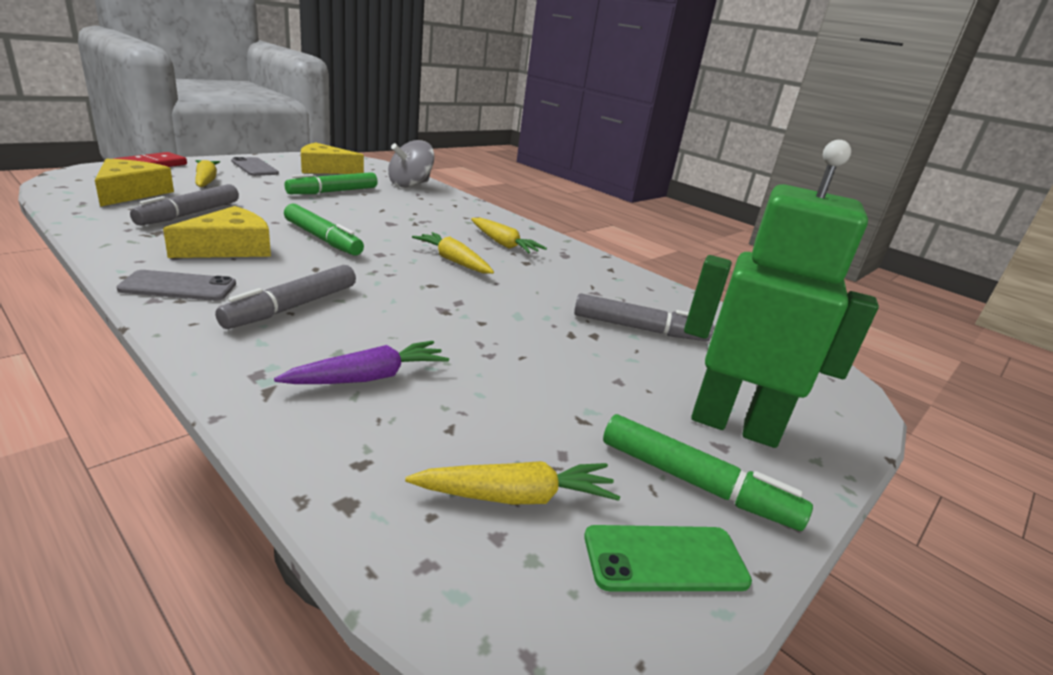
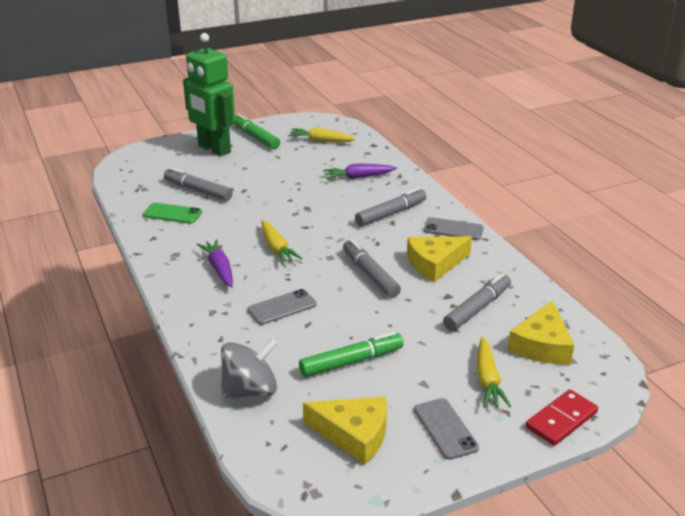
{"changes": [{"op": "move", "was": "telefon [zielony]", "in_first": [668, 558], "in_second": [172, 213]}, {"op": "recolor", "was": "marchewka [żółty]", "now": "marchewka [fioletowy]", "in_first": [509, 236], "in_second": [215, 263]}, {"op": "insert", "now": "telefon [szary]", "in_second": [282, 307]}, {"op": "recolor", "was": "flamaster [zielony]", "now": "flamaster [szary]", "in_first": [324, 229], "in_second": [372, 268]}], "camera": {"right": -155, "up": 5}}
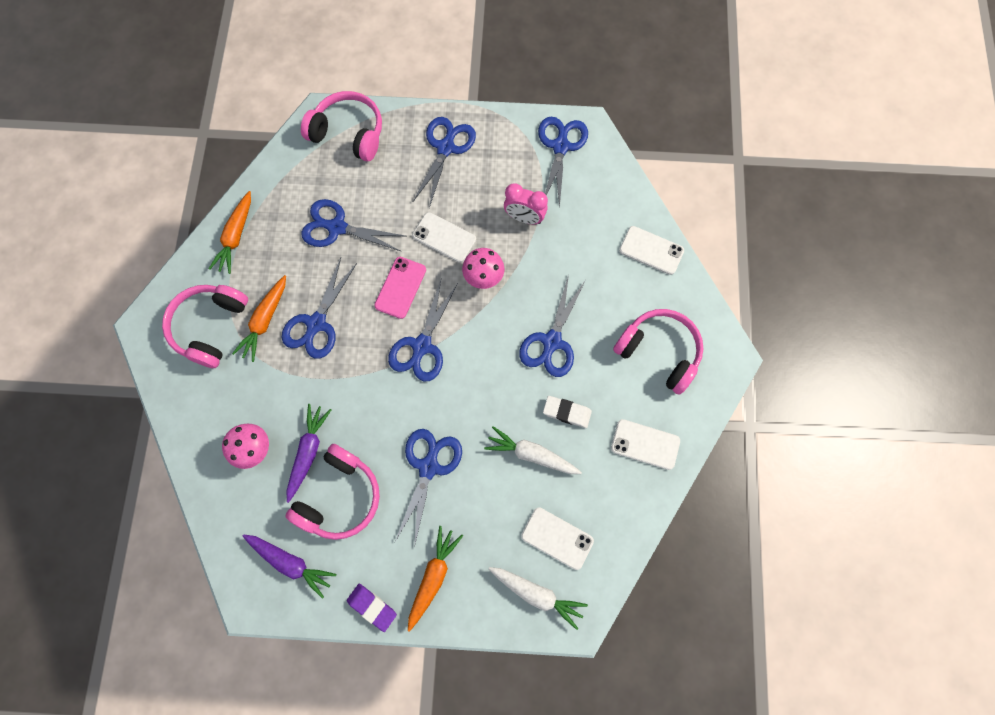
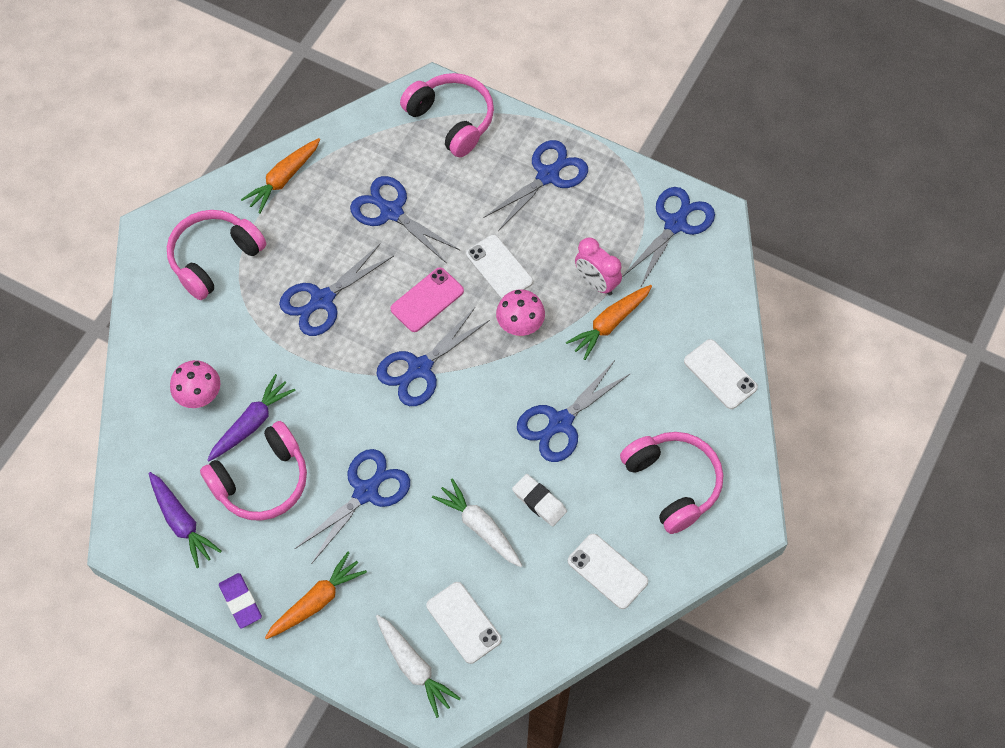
{"changes": [{"op": "move", "was": "marchewka [pomarańczowy]", "in_first": [259, 318], "in_second": [609, 322]}], "camera": {"right": 25, "up": -10}}
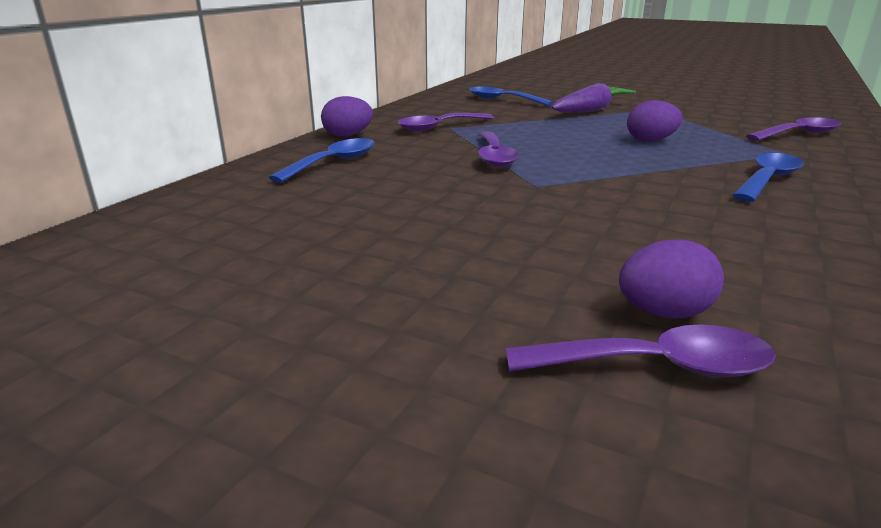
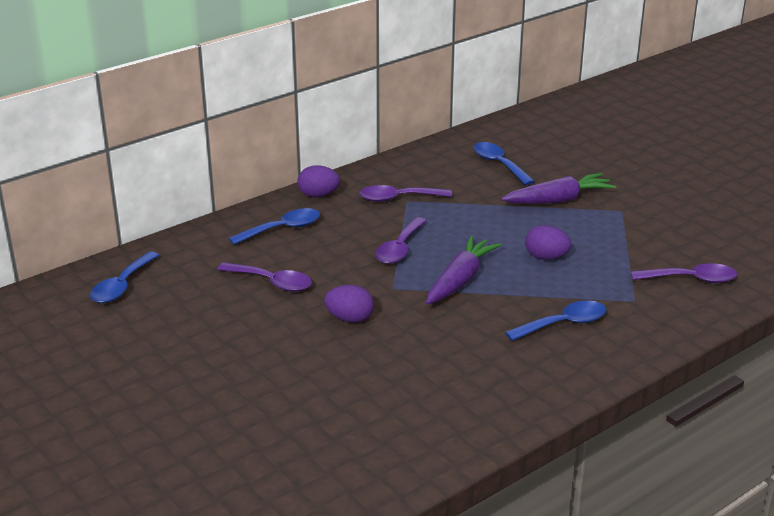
{"changes": [{"op": "insert", "now": "łyżka [niebieski]", "in_second": [125, 277]}, {"op": "move", "was": "łyżka [fioletowy]", "in_first": [641, 350], "in_second": [264, 277]}, {"op": "move", "was": "jajko [fioletowy]", "in_first": [671, 279], "in_second": [349, 304]}, {"op": "insert", "now": "marchewka [fioletowy]", "in_second": [463, 270]}], "camera": {"right": 25, "up": 5}}
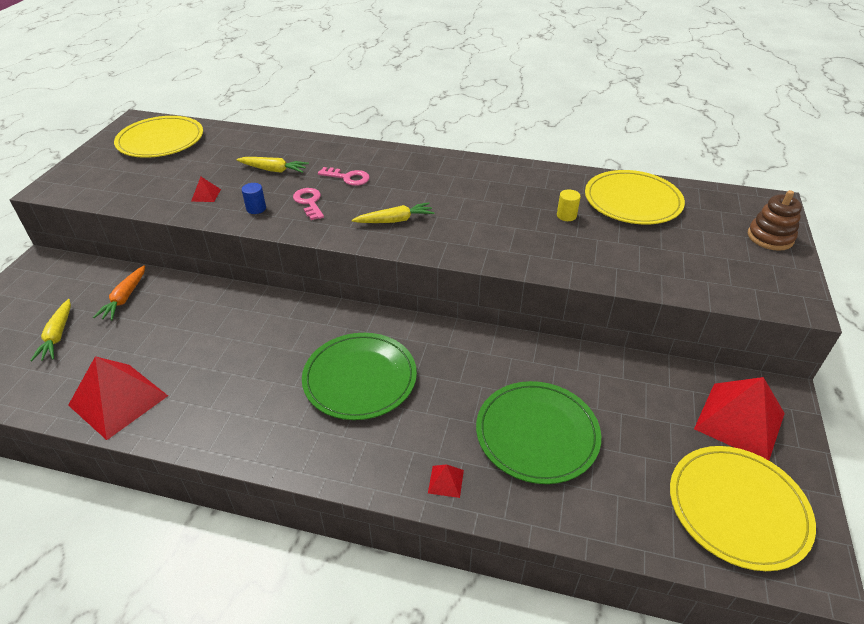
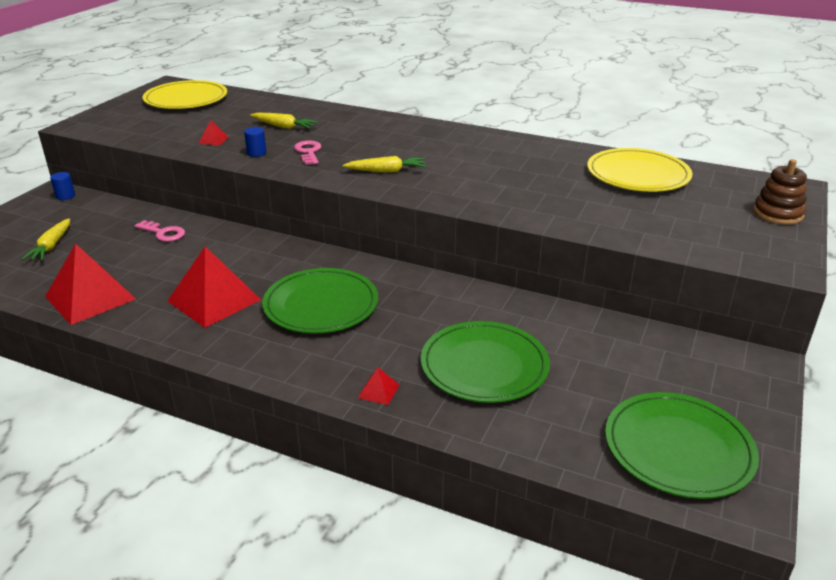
{"changes": [{"op": "insert", "now": "walec [niebieski]", "in_second": [62, 186]}, {"op": "move", "was": "klucz [różowy]", "in_first": [344, 176], "in_second": [160, 231]}, {"op": "move", "was": "piramida [czerwony]", "in_first": [739, 418], "in_second": [214, 287]}, {"op": "recolor", "was": "talerz [żółty]", "now": "talerz [zielony]", "in_first": [743, 508], "in_second": [682, 445]}, {"op": "delete", "was": "marchewka [pomarańczowy]", "in_first": [119, 292]}, {"op": "delete", "was": "walec [żółty]", "in_first": [569, 205]}], "camera": {"right": 10, "up": -10}}
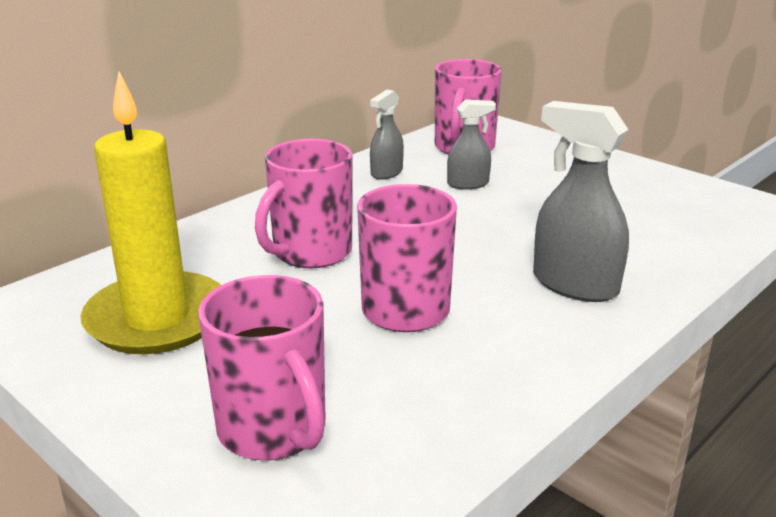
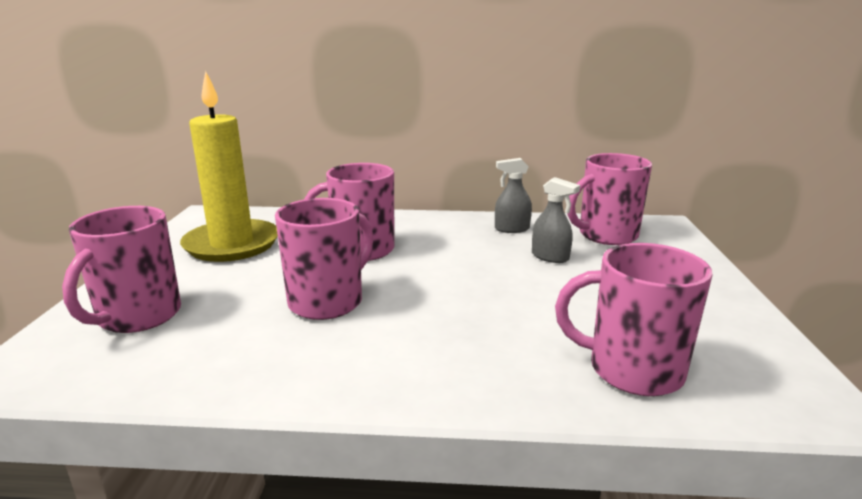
{"changes": [{"op": "insert", "now": "kubek [różowy]", "in_second": [634, 319]}, {"op": "delete", "was": "spryskiwacz [szary]", "in_first": [581, 201]}], "camera": {"right": 50, "up": -5}}
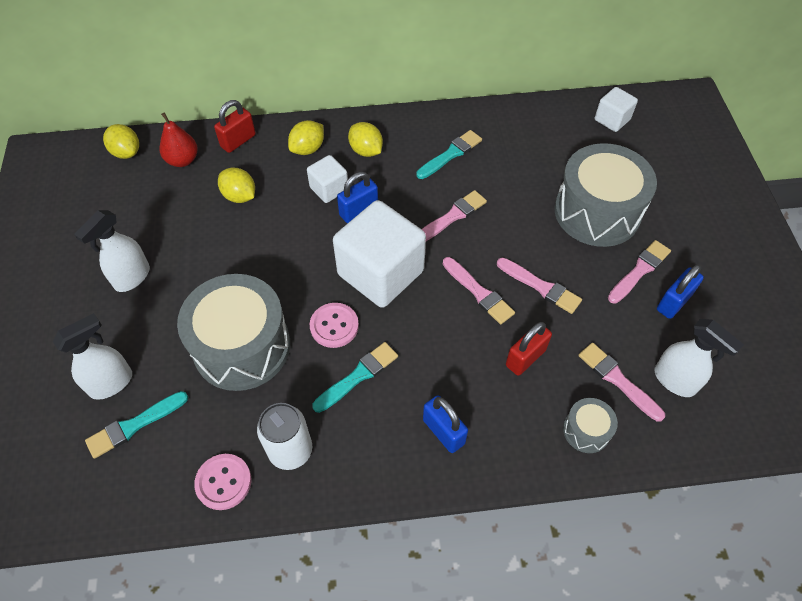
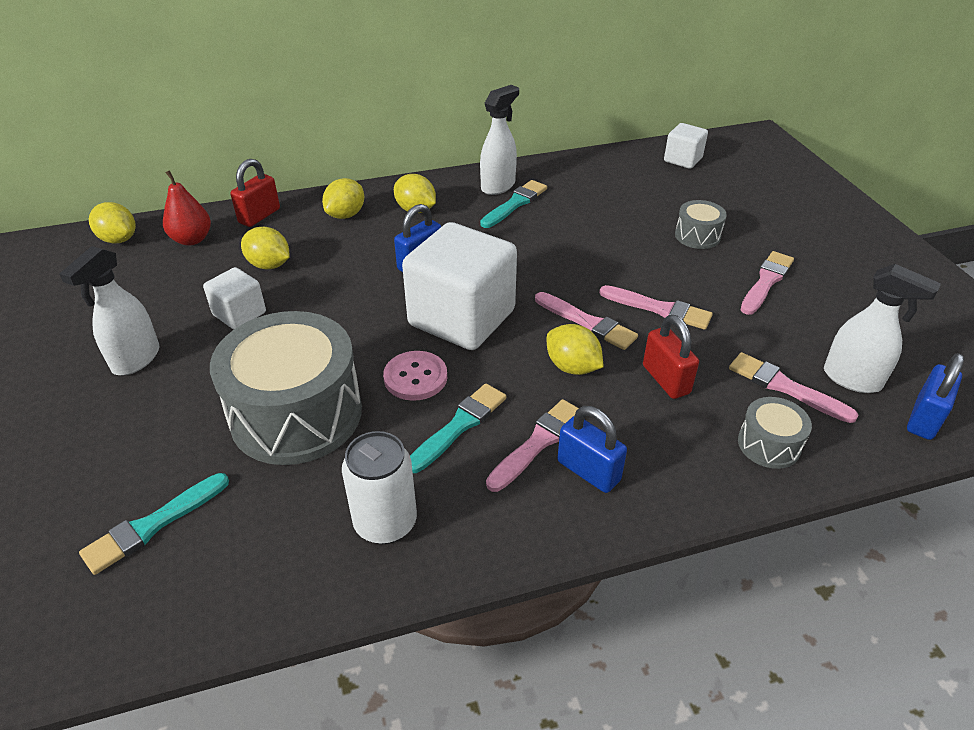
{"changes": [{"op": "move", "was": "sześcian [biały]", "in_first": [327, 179], "in_second": [234, 298]}, {"op": "move", "was": "spryskiwacz [biały]", "in_first": [92, 356], "in_second": [499, 140]}, {"op": "move", "was": "pędzel [różowy]", "in_first": [454, 215], "in_second": [532, 445]}, {"op": "insert", "now": "cytryna [żółty]", "in_second": [575, 349]}, {"op": "rotate", "was": "kłódka [czerwony]", "in_first": [529, 349], "in_second": [671, 357], "clockwise": -60}, {"op": "resize", "was": "bęben [szary]", "in_first": [605, 195], "in_second": [701, 224], "ratio": 0.45}, {"op": "move", "was": "kłódka [niebieski]", "in_first": [680, 292], "in_second": [935, 396]}, {"op": "delete", "was": "guzik [różowy]", "in_first": [222, 482]}], "camera": {"right": -10, "up": -15}}
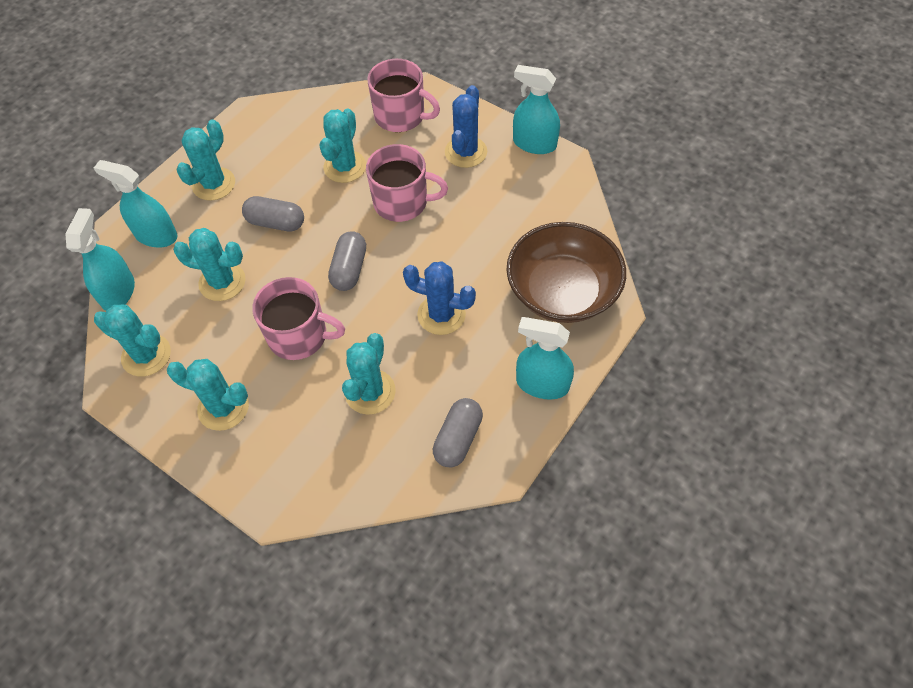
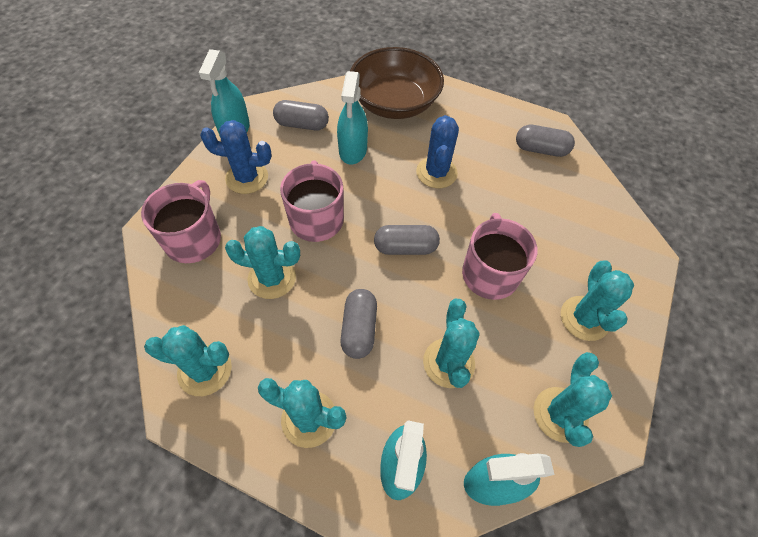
{"changes": [{"op": "move", "was": "kaktus [turkusowy]", "in_first": [369, 374], "in_second": [188, 360]}, {"op": "insert", "now": "kapsułka [szary]", "in_second": [301, 115]}, {"op": "move", "was": "spryskiwacz [turkusowy]", "in_first": [545, 358], "in_second": [352, 118]}], "camera": {"right": -105, "up": 0}}
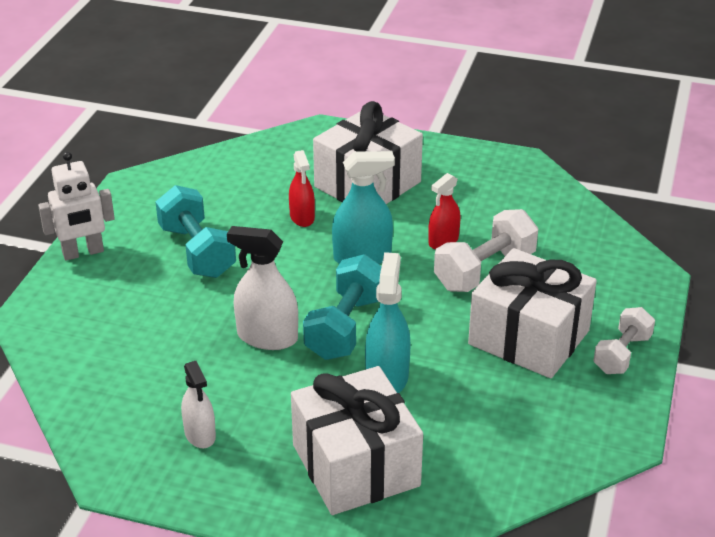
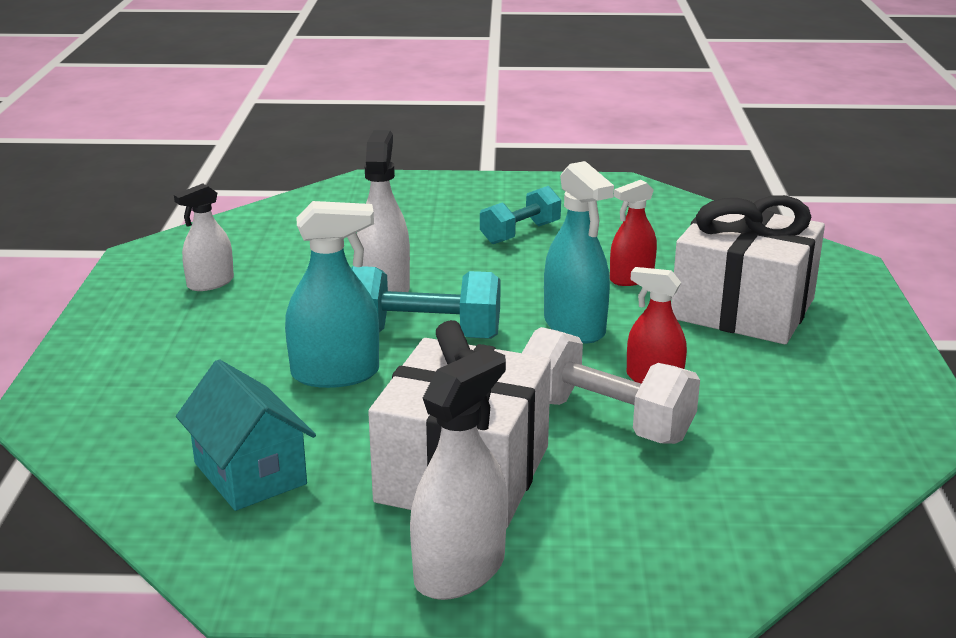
{"changes": [{"op": "insert", "now": "domek [turkusowy]", "in_second": [246, 435]}, {"op": "replace", "was": "hantel [biały]", "now": "spryskiwacz [biały]", "in_first": [624, 340], "in_second": [458, 474]}, {"op": "resize", "was": "hantel [turkusowy]", "in_first": [196, 231], "in_second": [520, 215], "ratio": 0.66}, {"op": "delete", "was": "robot [biały]", "in_first": [76, 206]}, {"op": "delete", "was": "prezent [biały]", "in_first": [357, 440]}], "camera": {"right": 75, "up": -10}}
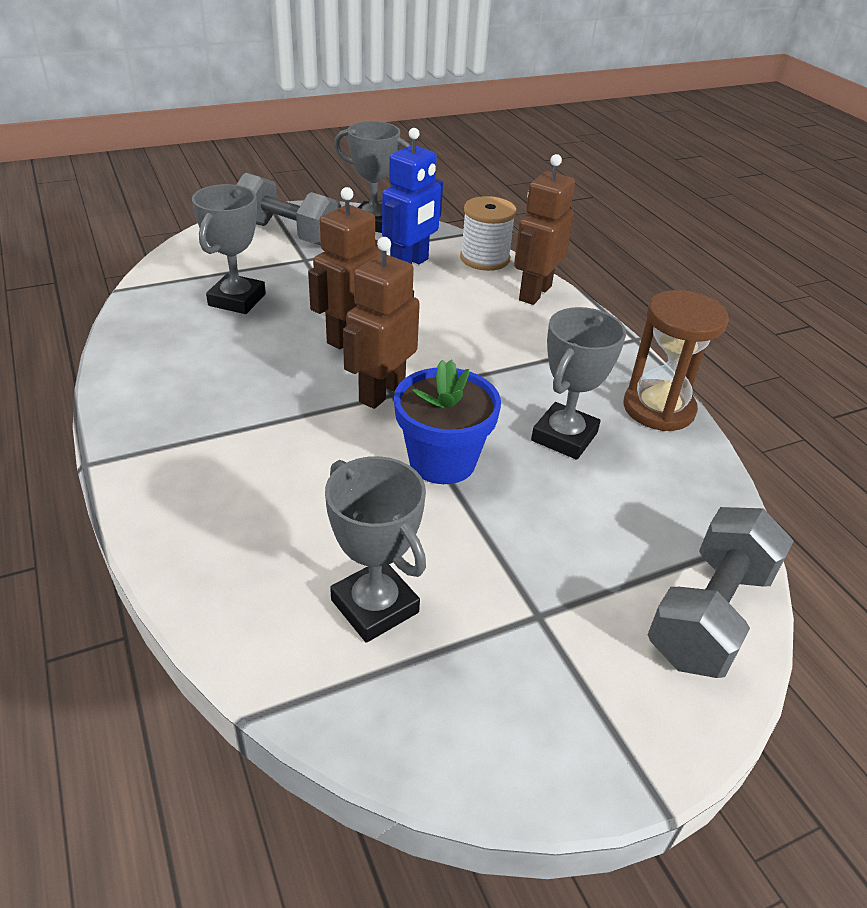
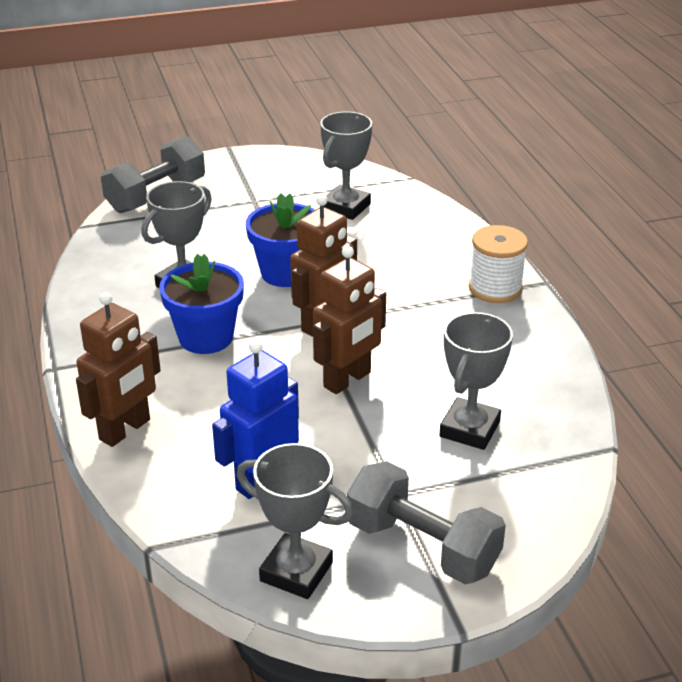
{"changes": [{"op": "insert", "now": "doniczka [niebieski]", "in_second": [201, 304]}, {"op": "rotate", "was": "puchar [szary]", "in_first": [375, 549], "in_second": [346, 166], "clockwise": 60}, {"op": "move", "was": "szpulka [biały]", "in_first": [488, 233], "in_second": [498, 264]}, {"op": "delete", "was": "klepsydra [brązowy]", "in_first": [676, 360]}], "camera": {"right": -170, "up": -5}}
